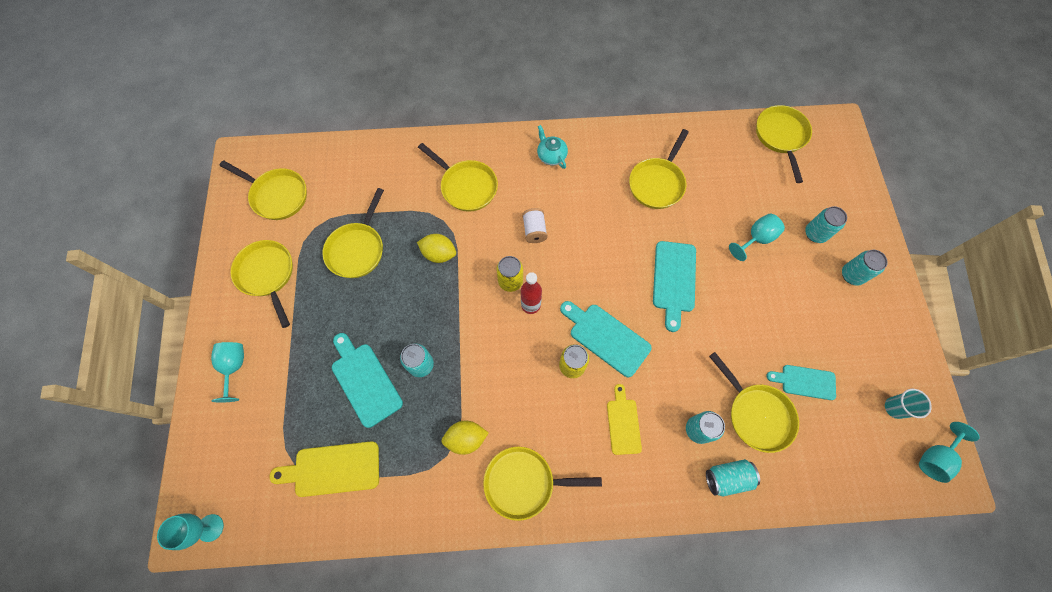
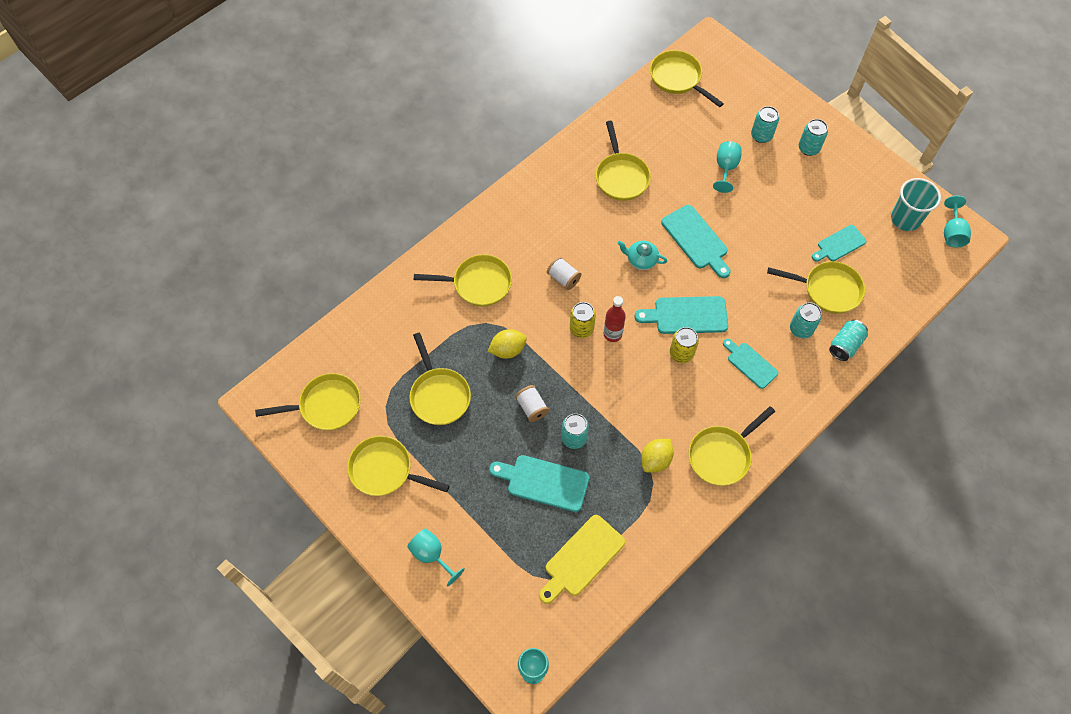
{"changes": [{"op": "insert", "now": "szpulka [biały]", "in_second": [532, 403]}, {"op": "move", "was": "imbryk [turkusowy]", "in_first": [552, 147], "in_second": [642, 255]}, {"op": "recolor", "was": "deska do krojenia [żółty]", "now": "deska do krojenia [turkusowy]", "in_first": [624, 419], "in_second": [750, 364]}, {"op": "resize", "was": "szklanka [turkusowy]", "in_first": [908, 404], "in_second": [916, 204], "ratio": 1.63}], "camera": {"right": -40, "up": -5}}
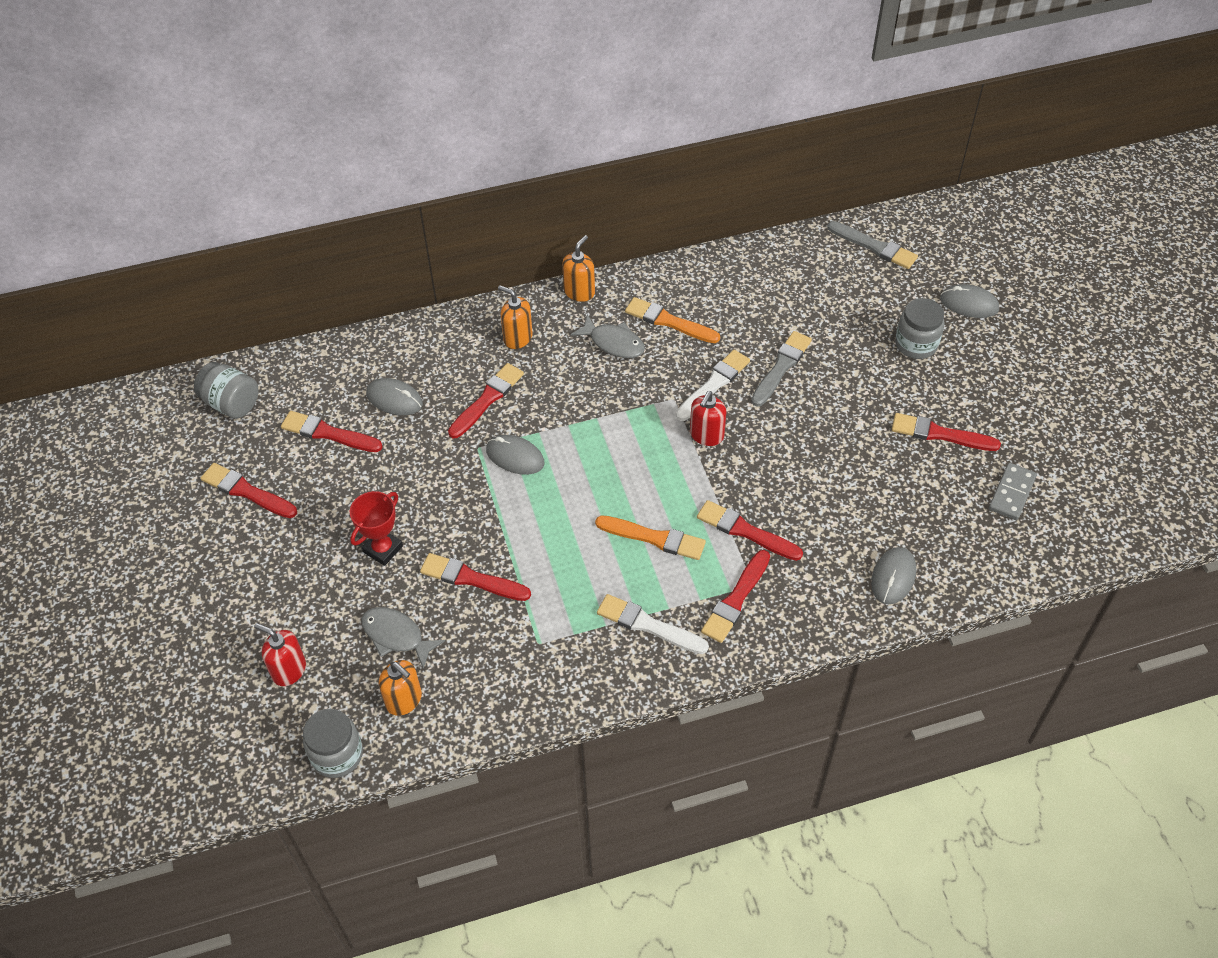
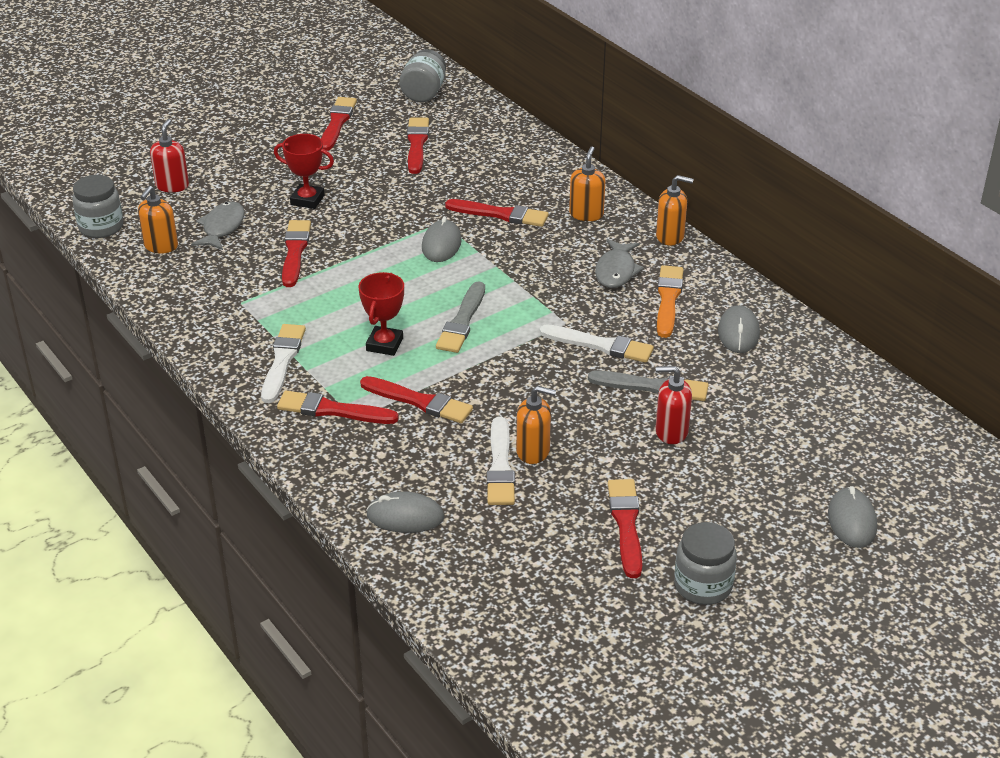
{"changes": [{"op": "replace", "was": "pędzel [pomarańczowy]", "now": "puchar [czerwony]", "in_first": [650, 537], "in_second": [381, 314]}, {"op": "rotate", "was": "pędzel [czerwony]", "in_first": [750, 530], "in_second": [416, 399], "clockwise": 105}, {"op": "move", "was": "pędzel [szary]", "in_first": [872, 245], "in_second": [460, 317]}, {"op": "insert", "now": "pędzel [biały]", "in_second": [501, 461]}, {"op": "insert", "now": "dozownik mydła [pomarańczowy]", "in_second": [536, 425]}, {"op": "move", "was": "dozownik mydła [czerwony]", "in_first": [708, 418], "in_second": [674, 405]}, {"op": "move", "was": "słoik [szary]", "in_first": [919, 328], "in_second": [705, 563]}, {"op": "move", "was": "myszka [szary]", "in_first": [394, 396], "in_second": [739, 329]}, {"op": "delete", "was": "kostka domina [szary]", "in_first": [1013, 491]}], "camera": {"right": 70, "up": -15}}
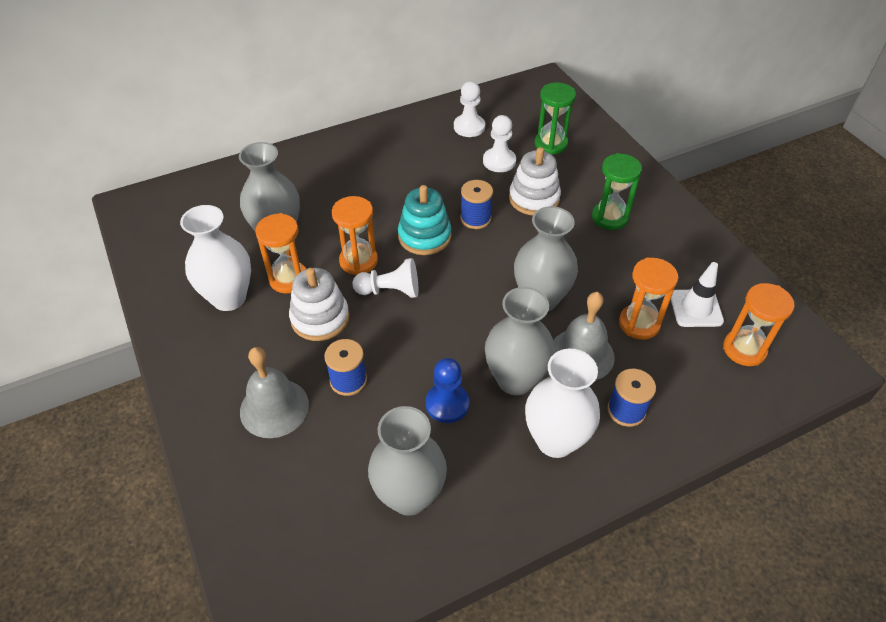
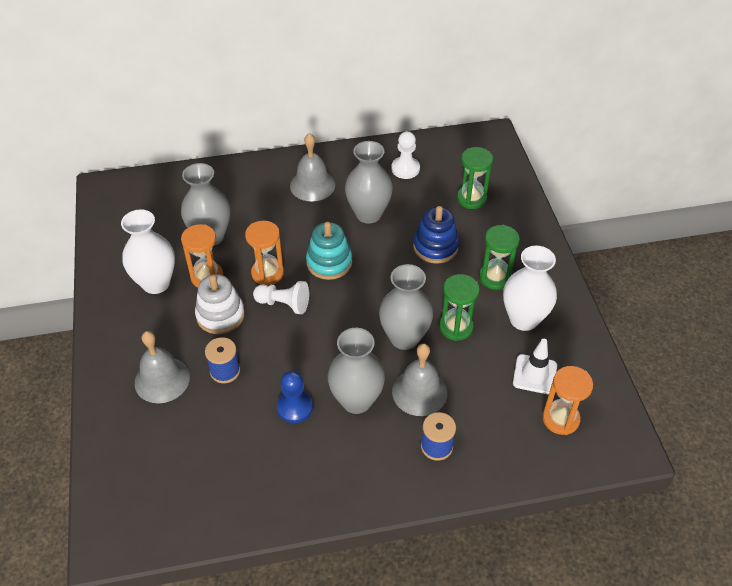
{"changes": [{"op": "insert", "now": "dzwonek [szary]", "in_second": [312, 167]}, {"op": "move", "was": "wazon [szary]", "in_first": [407, 461], "in_second": [369, 182]}, {"op": "recolor", "was": "zabawka nakładanka [biały]", "now": "zabawka nakładanka [niebieski]", "in_first": [535, 181], "in_second": [436, 235]}, {"op": "insert", "now": "klepsydra [zielony]", "in_second": [459, 307]}, {"op": "move", "was": "wazon [biały]", "in_first": [562, 403], "in_second": [530, 288]}, {"op": "delete", "was": "szpulka [niebieski]", "in_first": [476, 204]}, {"op": "delete", "was": "pionek [biały]", "in_first": [499, 143]}, {"op": "delete", "was": "klepsydra [pomarańczowy]", "in_first": [649, 299]}], "camera": {"right": 15, "up": 0}}
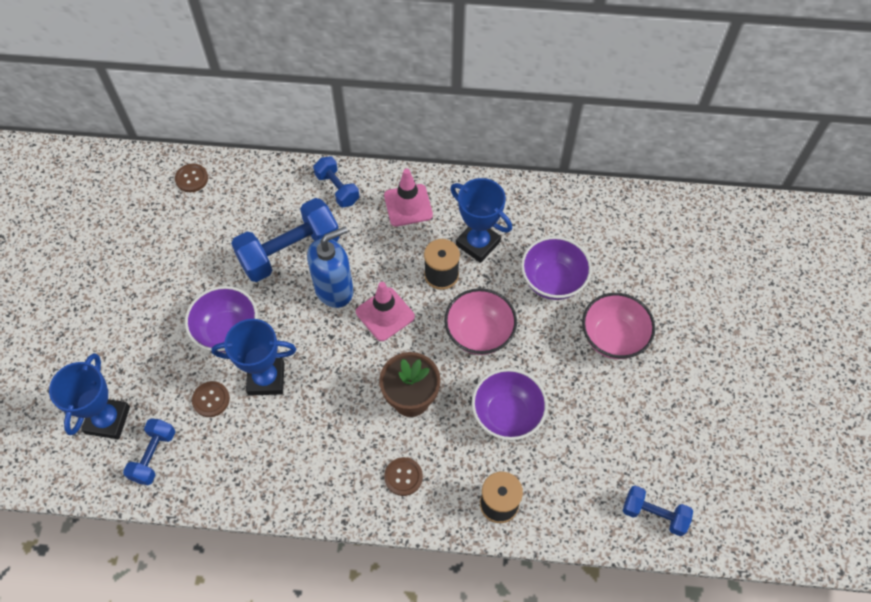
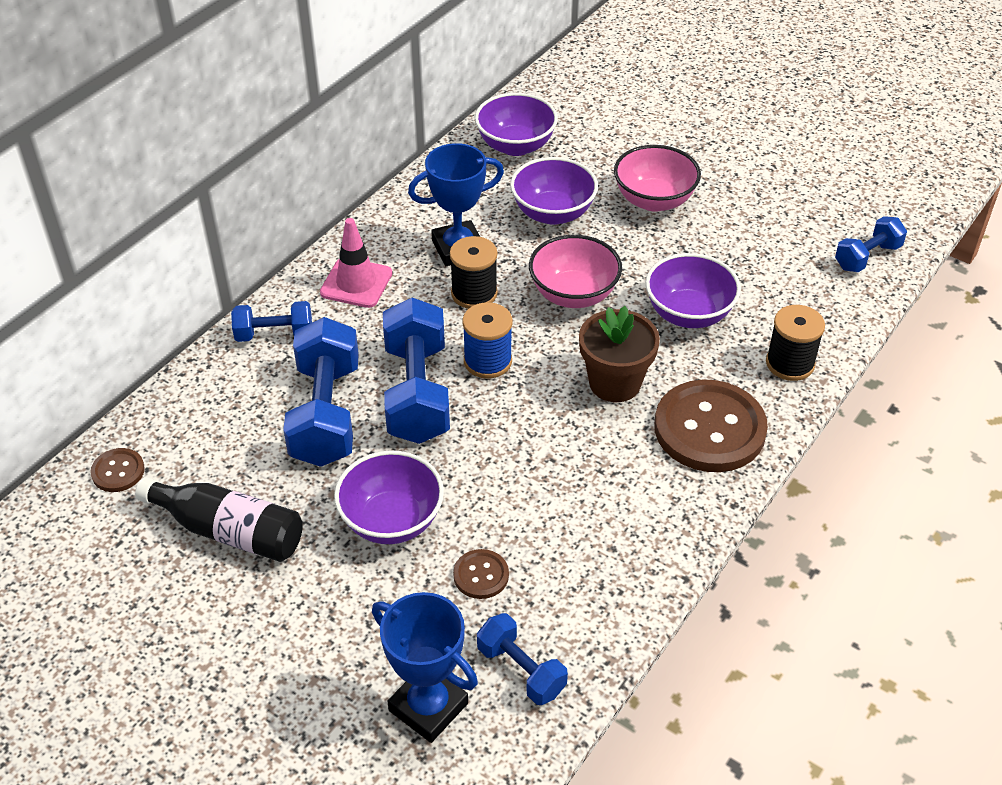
{"changes": [{"op": "insert", "now": "butelka [czarny]", "in_second": [219, 519]}, {"op": "replace", "was": "dozownik mydła [niebieski]", "now": "hantel [niebieski]", "in_first": [330, 267], "in_second": [416, 370]}, {"op": "replace", "was": "pachołek [różowy]", "now": "szpulka [niebieski]", "in_first": [385, 311], "in_second": [487, 340]}, {"op": "insert", "now": "miska [fioletowy]", "in_second": [516, 124]}, {"op": "resize", "was": "guzik [brązowy]", "in_first": [403, 476], "in_second": [711, 426], "ratio": 2.2}, {"op": "delete", "was": "puchar [niebieski]", "in_first": [253, 357]}], "camera": {"right": -60, "up": -15}}
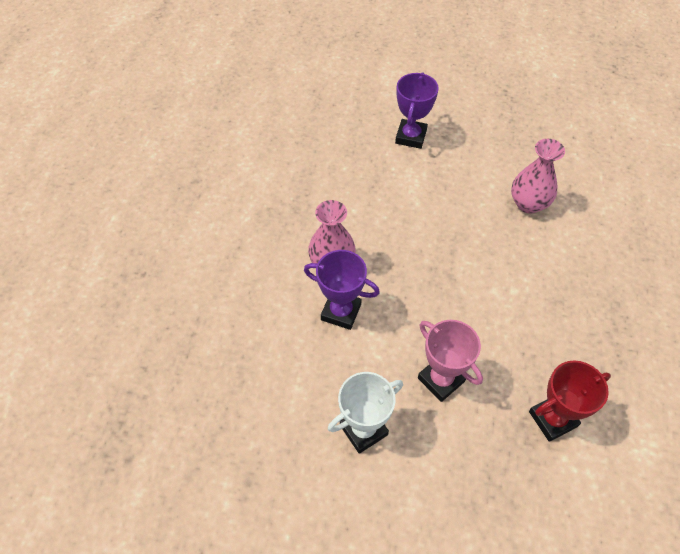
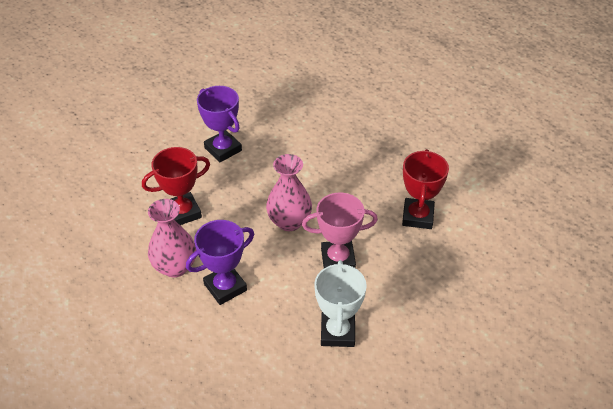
{"changes": [{"op": "insert", "now": "puchar [czerwony]", "in_second": [176, 186]}, {"op": "move", "was": "puchar [fioletowy]", "in_first": [417, 110], "in_second": [219, 124]}, {"op": "move", "was": "wazon [różowy]", "in_first": [538, 176], "in_second": [289, 192]}], "camera": {"right": -55, "up": -10}}
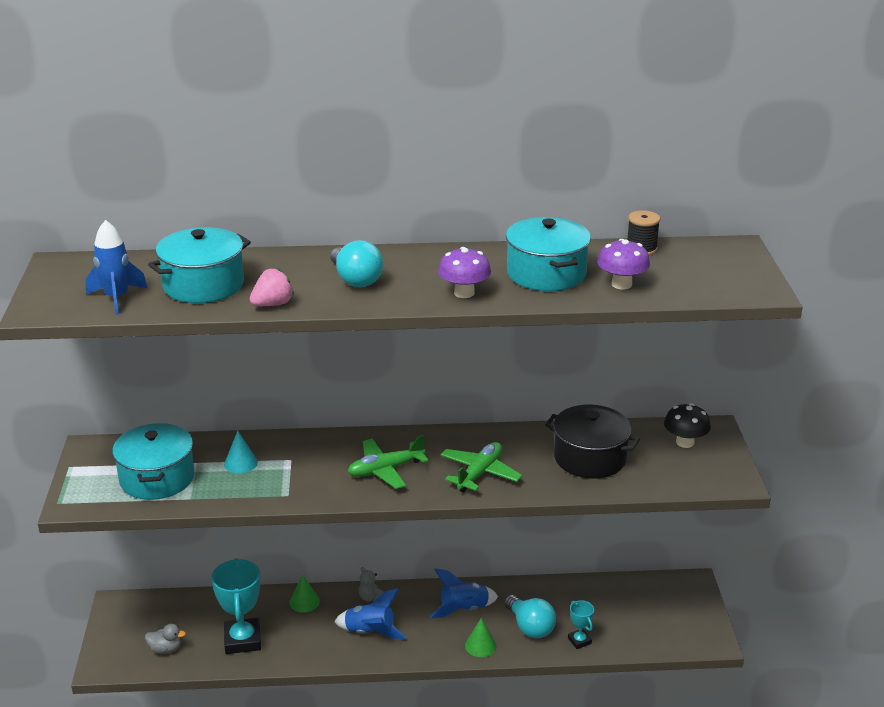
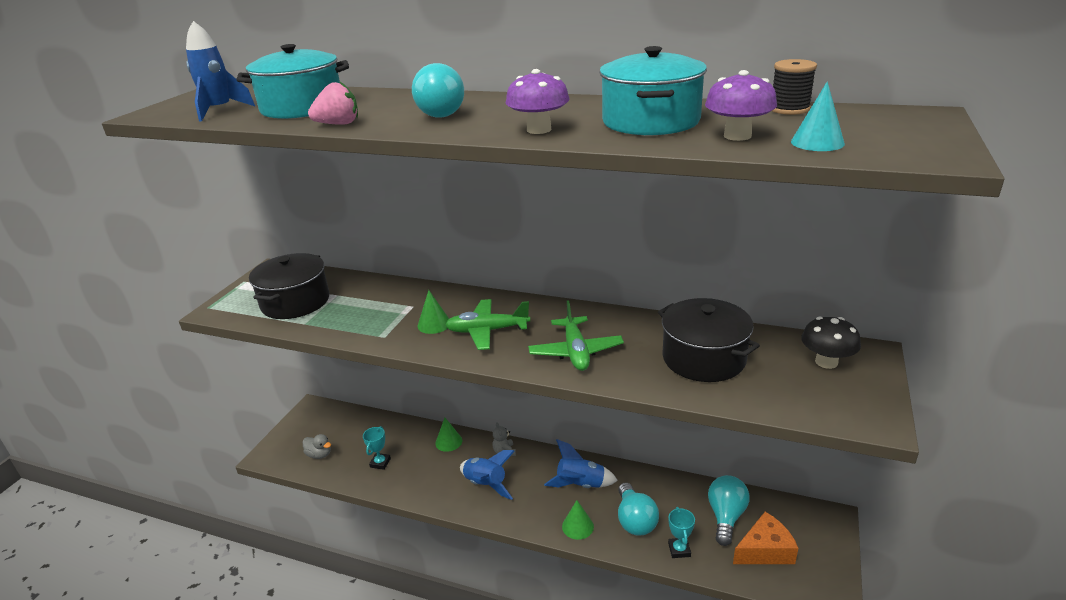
{"changes": [{"op": "recolor", "was": "garnek [turkusowy]", "now": "garnek [czarny]", "in_first": [153, 461], "in_second": [289, 286]}, {"op": "resize", "was": "puchar [turkusowy]", "in_first": [236, 606], "in_second": [377, 448], "ratio": 0.51}, {"op": "insert", "now": "stożek [zielony]", "in_second": [433, 312]}, {"op": "rotate", "was": "samolot [zielony]", "in_first": [481, 467], "in_second": [576, 335], "clockwise": 120}, {"op": "insert", "now": "żarówka [turkusowy]", "in_second": [729, 510]}, {"op": "insert", "now": "ser [pomarańczowy]", "in_second": [765, 538]}, {"op": "move", "was": "stożek [turkusowy]", "in_first": [241, 452], "in_second": [818, 116]}], "camera": {"right": 25, "up": 0}}
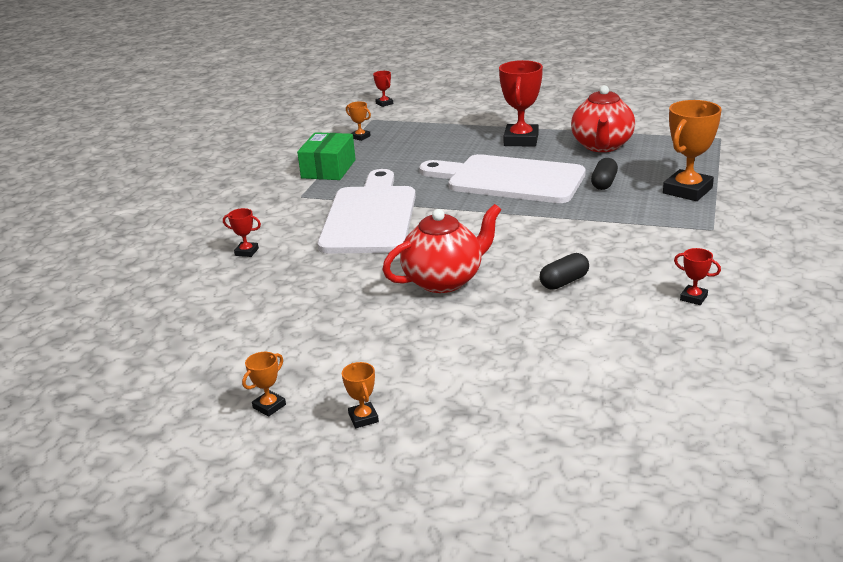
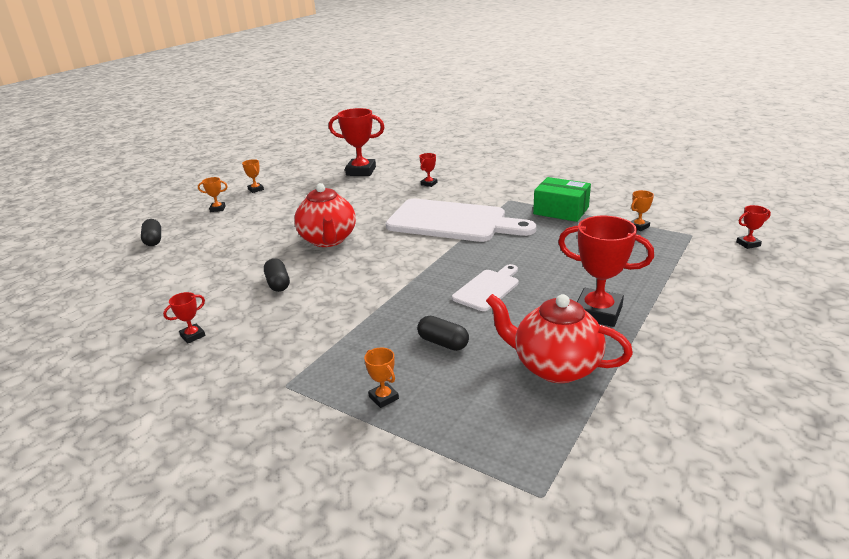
{"changes": [{"op": "insert", "now": "kapsułka [czarny]", "in_second": [151, 232]}, {"op": "insert", "now": "puchar [czerwony]", "in_second": [357, 142]}, {"op": "resize", "was": "puchar [pomarańczowy]", "in_first": [692, 150], "in_second": [381, 378], "ratio": 0.47}, {"op": "resize", "was": "deska do krojenia [biały]", "in_first": [502, 178], "in_second": [485, 287], "ratio": 0.5}], "camera": {"right": 105, "up": 0}}
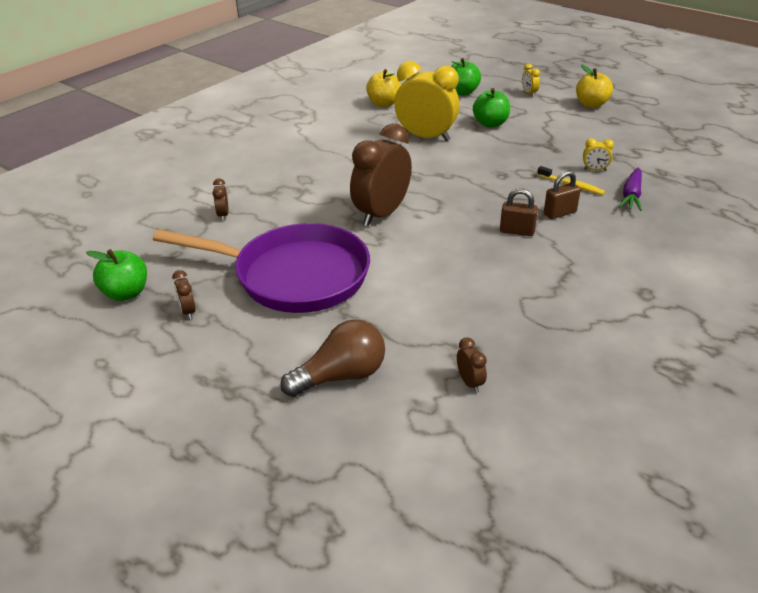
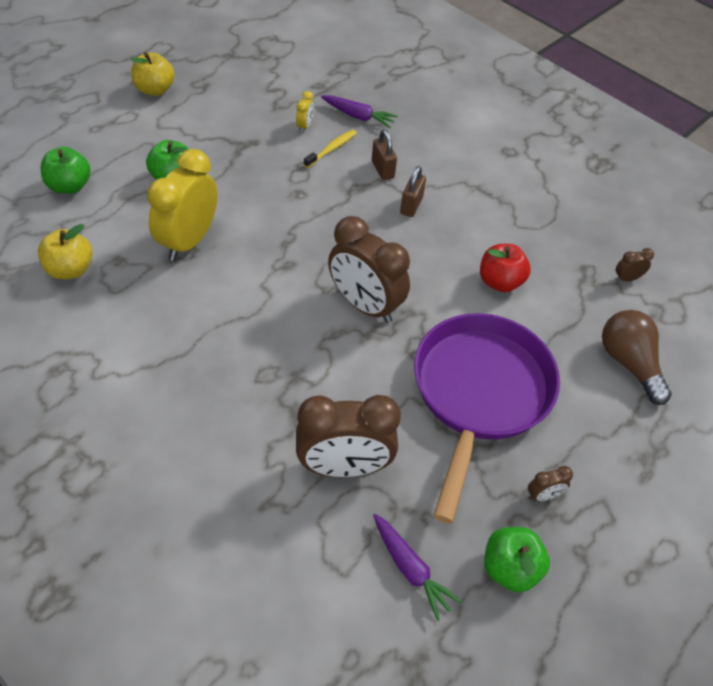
{"changes": [{"op": "resize", "was": "budzik [brązowy]", "in_first": [221, 199], "in_second": [348, 436], "ratio": 2.42}, {"op": "insert", "now": "marchewka [fioletowy]", "in_second": [417, 567]}, {"op": "insert", "now": "jabłko [czerwony]", "in_second": [505, 268]}, {"op": "delete", "was": "budzik [żółty]", "in_first": [531, 80]}], "camera": {"right": -90, "up": 15}}
